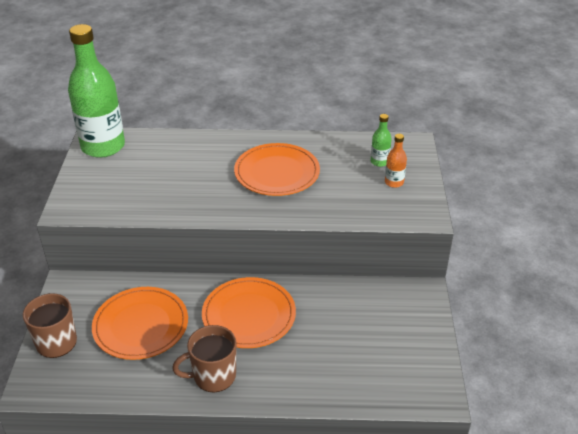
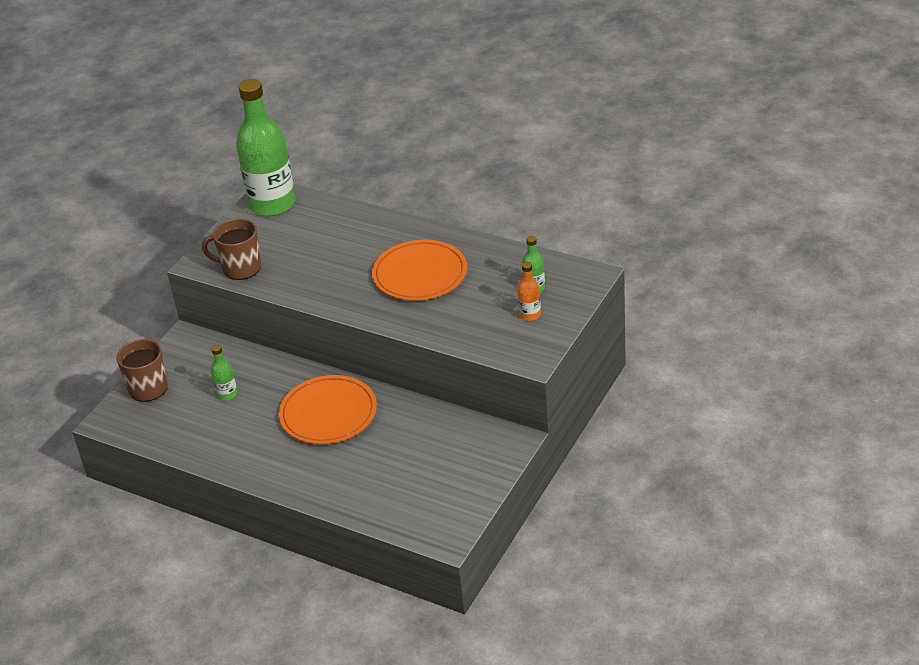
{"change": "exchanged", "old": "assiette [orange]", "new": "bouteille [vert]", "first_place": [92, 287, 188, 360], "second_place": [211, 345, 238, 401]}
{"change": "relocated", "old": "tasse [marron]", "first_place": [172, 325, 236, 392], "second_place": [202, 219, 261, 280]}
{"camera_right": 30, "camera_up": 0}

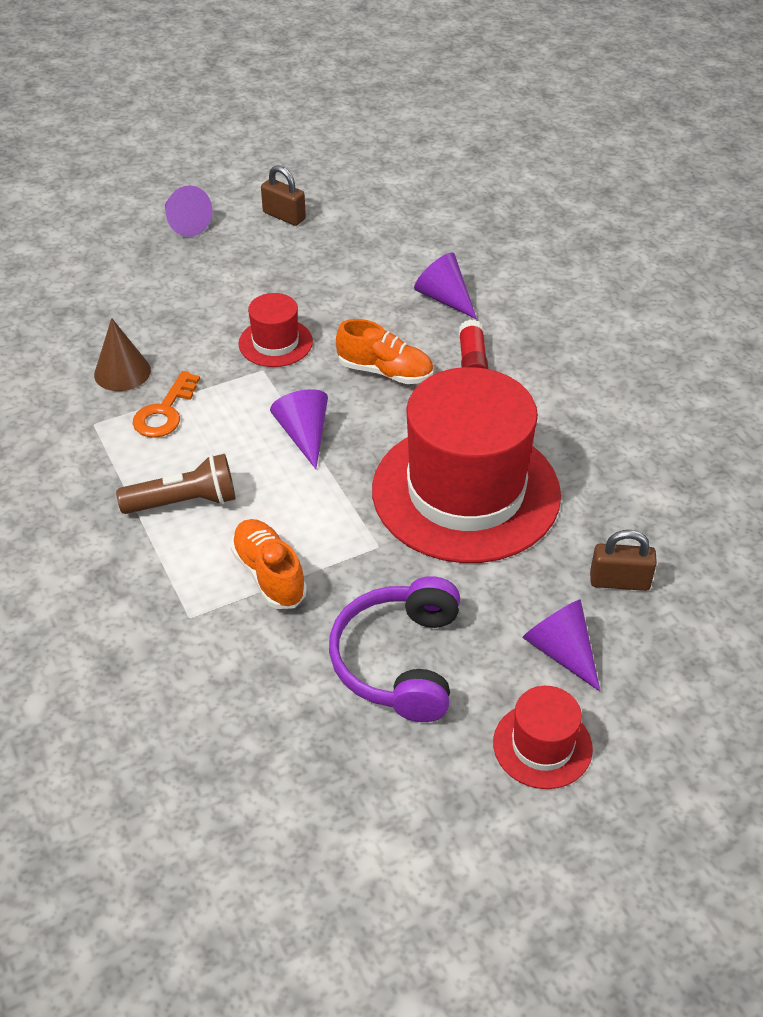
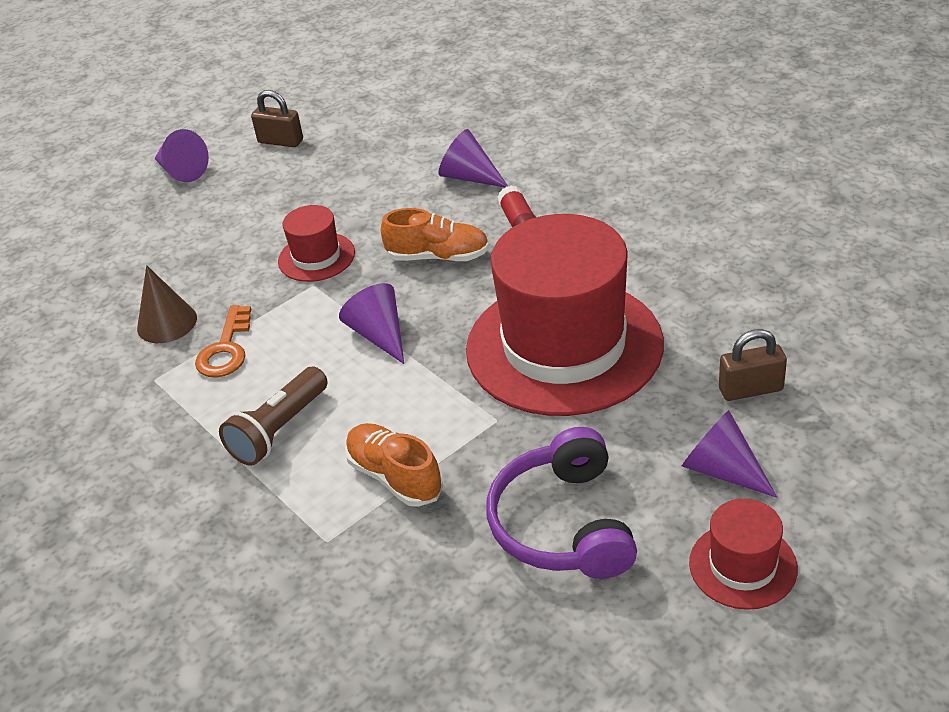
{"change": "spun", "old": "lampe de poche [marron]", "first_place": [116, 454, 236, 514], "second_place": [219, 366, 328, 466], "degrees": 150}
{"camera_right": -10, "camera_up": -5}

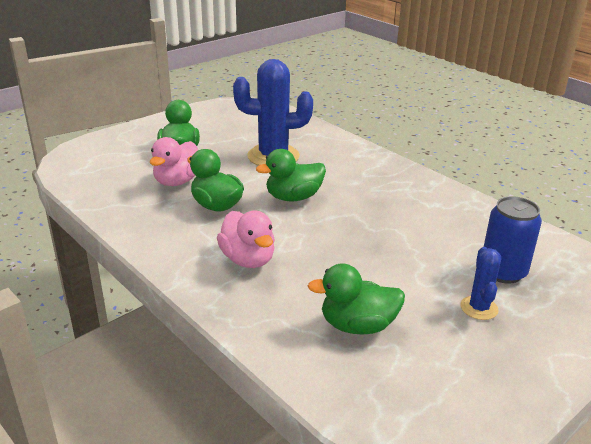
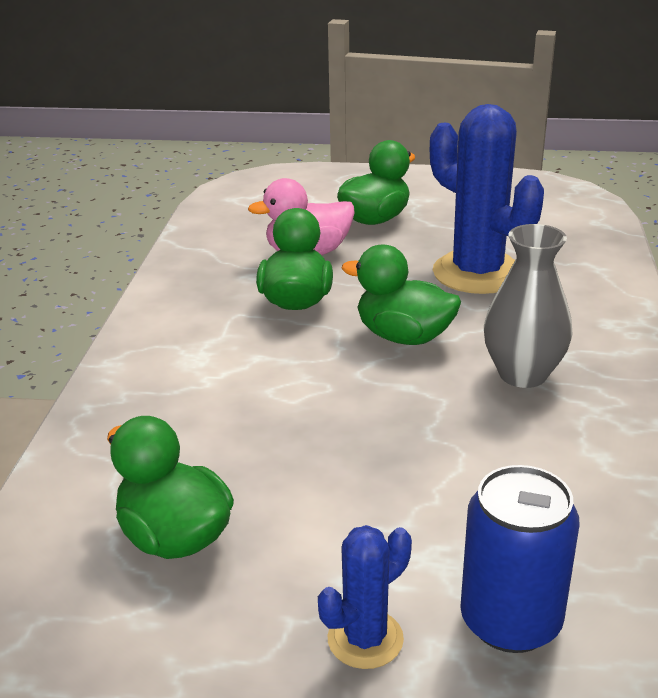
{"change": "missing", "old": "canard [rose]", "first_place": [217, 211, 275, 268]}
{"change": "appeared", "new": "vase [gris]", "second_place": [484, 224, 572, 388]}
{"camera_right": 50, "camera_up": 0}

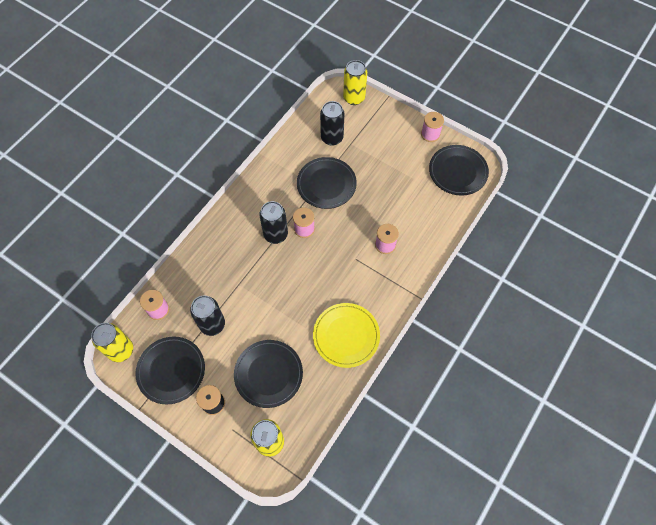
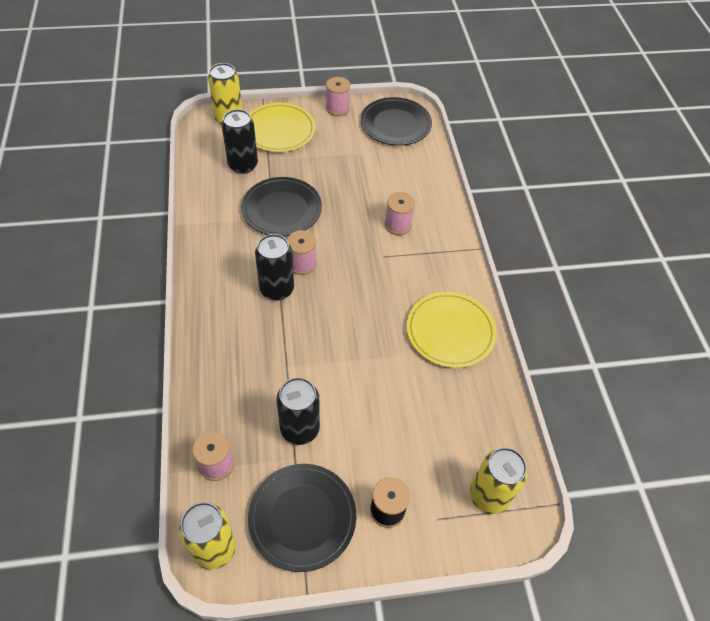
{"change": "missing", "old": "assiette [noir]", "first_place": [234, 340, 303, 408]}
{"change": "appeared", "new": "assiette [jaune]", "second_place": [249, 103, 316, 152]}
{"camera_right": -45, "camera_up": -10}

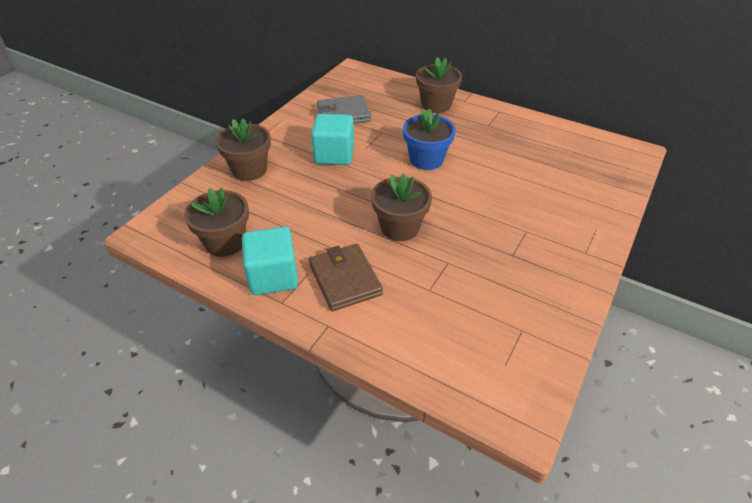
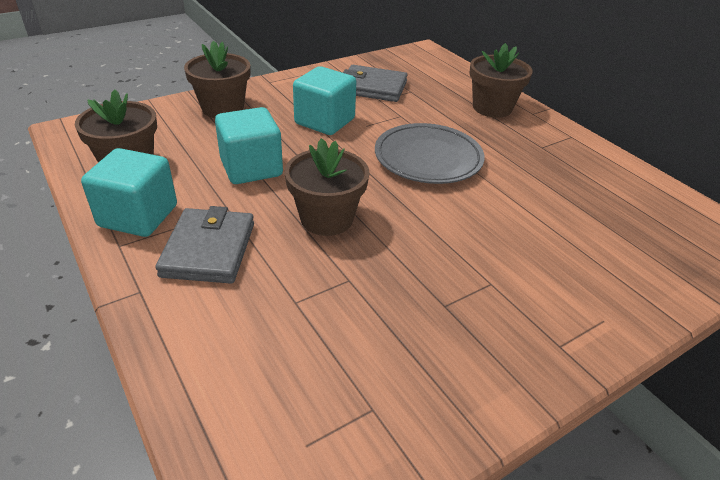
{"change": "exchanged", "old": "pot de fleurs [bleu]", "new": "assiette [gris]", "first_place": [403, 109, 456, 170], "second_place": [375, 123, 484, 184]}
{"change": "colour", "old": "portefeuille [marron]", "new": "portefeuille [gris]", "first_place": [309, 244, 383, 311], "second_place": [155, 206, 254, 284]}
{"change": "appeared", "new": "cube [turquoise]", "second_place": [215, 107, 283, 184]}
{"camera_right": 25, "camera_up": -5}

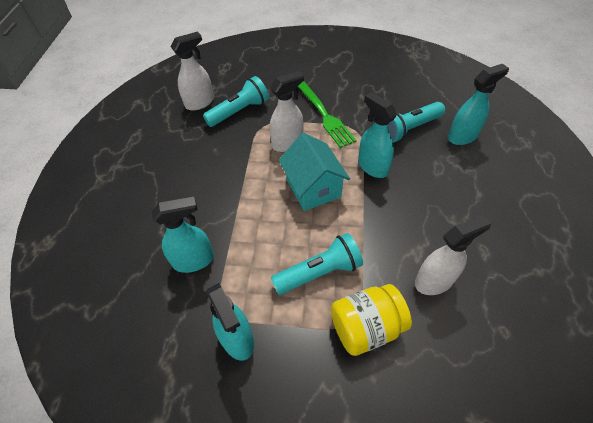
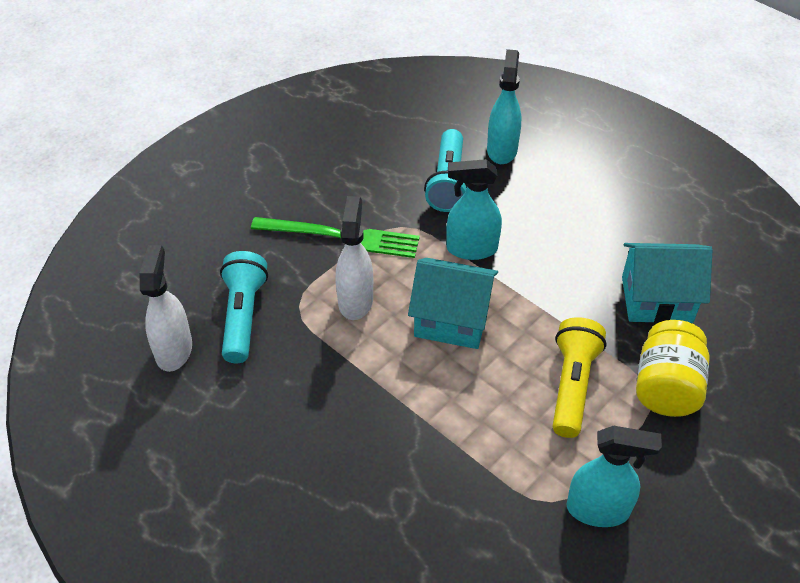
{"change": "missing", "old": "vaporisateur [turquoise]", "first_place": [152, 197, 214, 273]}
{"change": "exchanged", "old": "vaporisateur [blanc]", "new": "maison [turquoise]", "first_place": [415, 215, 491, 295], "second_place": [622, 243, 712, 324]}
{"change": "colour", "old": "lampe de poche [turquoise]", "new": "lampe de poche [jaune]", "first_place": [271, 233, 363, 295], "second_place": [553, 317, 607, 438]}
{"camera_right": -55, "camera_up": -5}

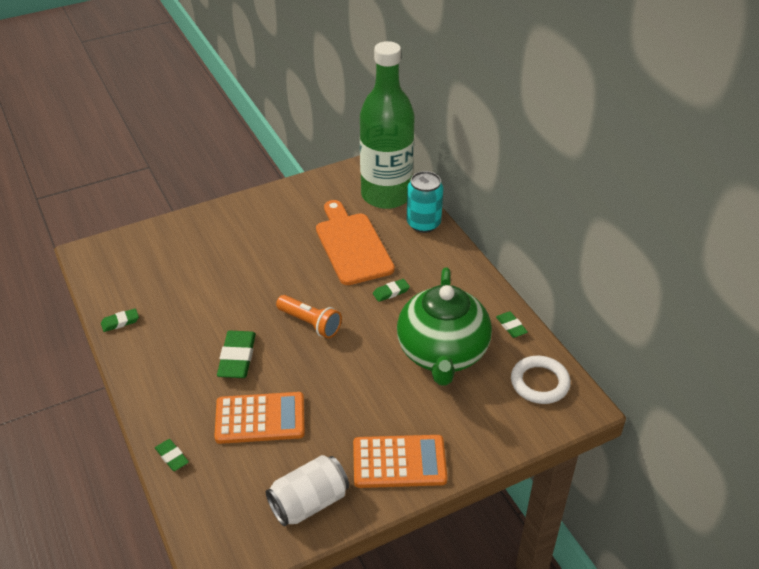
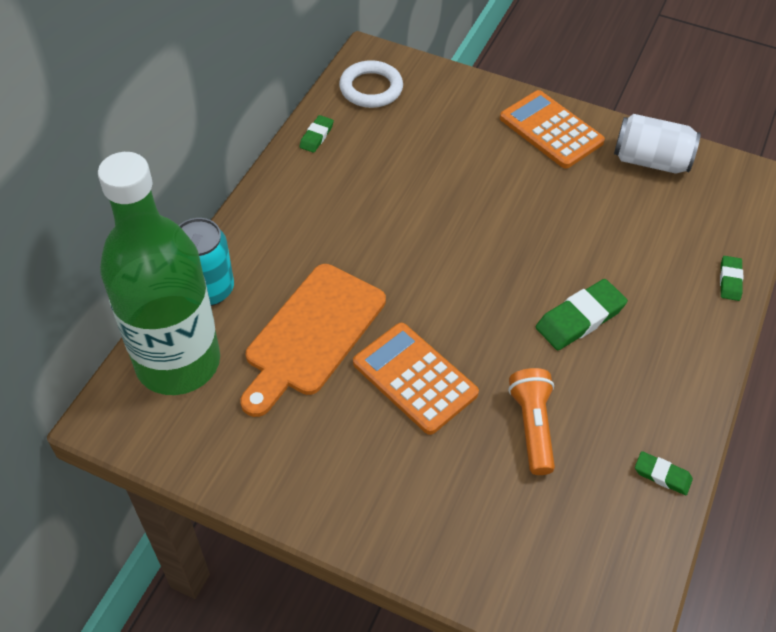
{"change": "missing", "old": "théière [vert]", "first_place": [397, 267, 492, 386]}
{"change": "missing", "old": "gomme [vert]", "first_place": [373, 279, 410, 302]}
{"change": "relocated", "old": "lampe de poche [orange]", "first_place": [276, 295, 342, 338], "second_place": [508, 368, 555, 475]}
{"change": "relocated", "old": "calculatrice [orange]", "first_place": [214, 392, 305, 444], "second_place": [353, 323, 479, 435]}
{"camera_right": -130, "camera_up": 10}

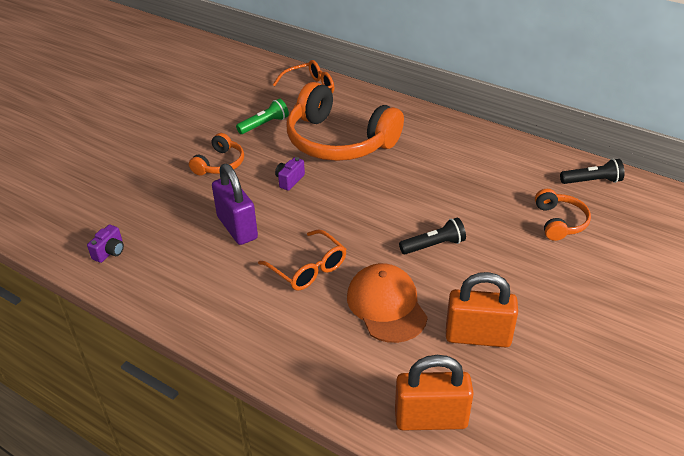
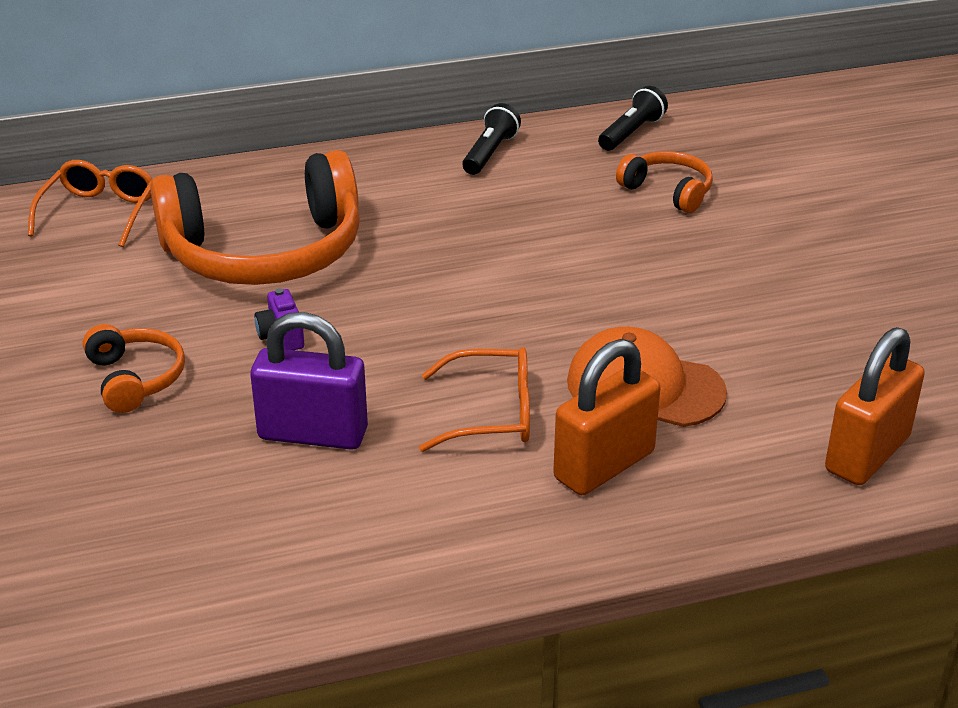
{"change": "missing", "old": "lampe de poche [vert]", "first_place": [236, 98, 289, 134]}
{"change": "relocated", "old": "lampe de poche [noir]", "first_place": [399, 217, 466, 254], "second_place": [462, 103, 521, 175]}
{"change": "missing", "old": "appareil photo [violet]", "first_place": [87, 225, 124, 263]}
{"change": "relocated", "old": "cadenas [orange]", "first_place": [446, 272, 518, 347], "second_place": [553, 339, 661, 495]}
{"camera_right": -50, "camera_up": -5}

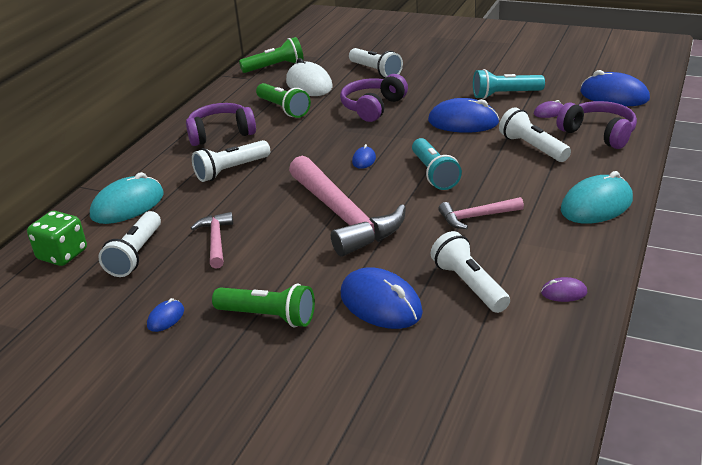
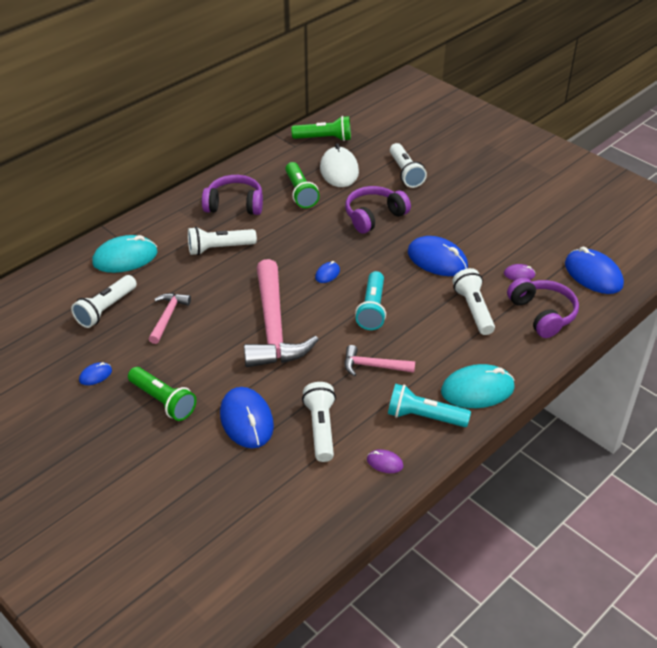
{"change": "relocated", "old": "lampe de poche [turquoise]", "first_place": [473, 69, 545, 99], "second_place": [388, 384, 471, 427]}
{"change": "missing", "old": "dé [vert]", "first_place": [27, 211, 87, 266]}
{"camera_right": 20, "camera_up": 10}

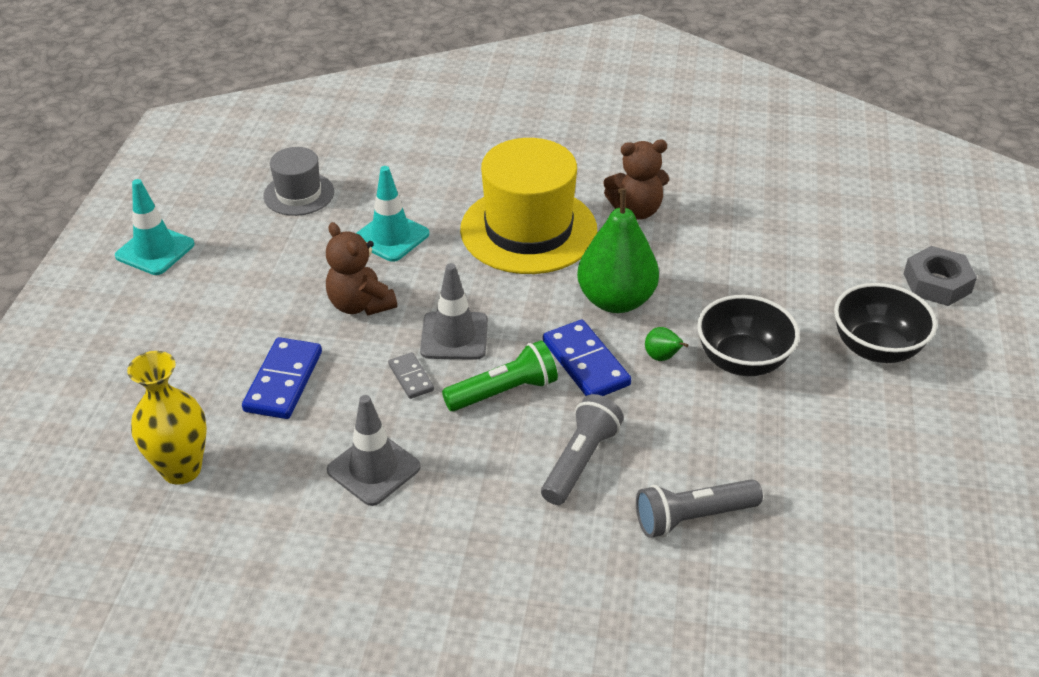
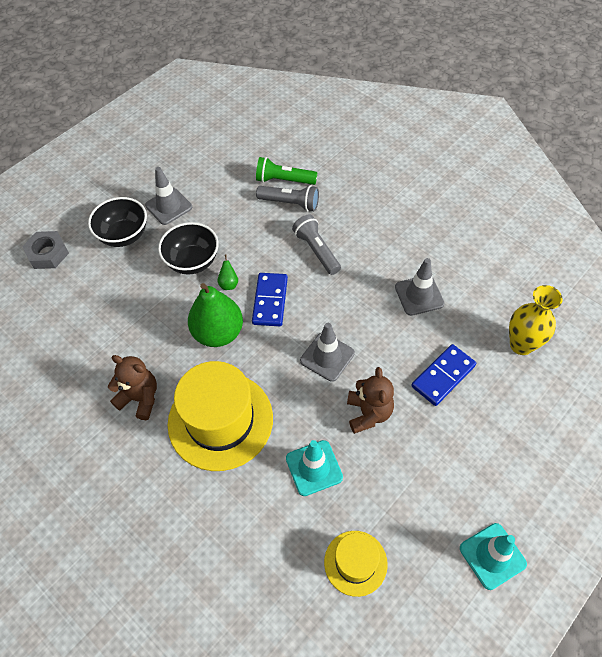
{"change": "colour", "old": "chapeau [gris]", "new": "chapeau [jaune]", "first_place": [263, 147, 334, 216], "second_place": [324, 531, 388, 597]}
{"change": "relocated", "old": "lampe de poche [vert]", "first_place": [442, 340, 558, 411], "second_place": [256, 157, 317, 185]}
{"change": "missing", "old": "domino [gris]", "first_place": [388, 352, 434, 399]}
{"change": "spun", "old": "lampe de poche [gris]", "first_place": [541, 394, 624, 505], "second_place": [292, 215, 341, 275], "degrees": 90}
{"change": "appeared", "new": "cône de chantier [gris]", "second_place": [145, 167, 192, 225]}
{"camera_right": -145, "camera_up": 15}

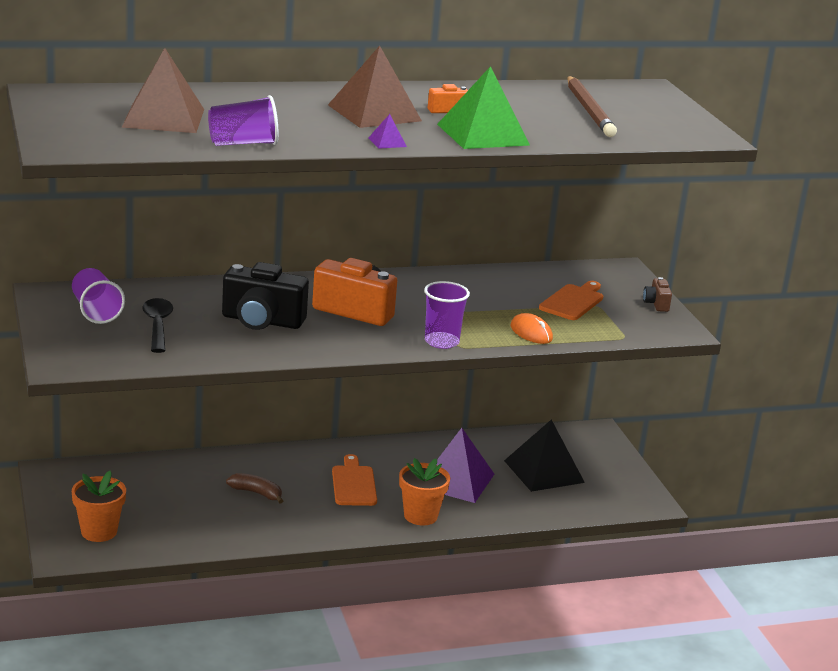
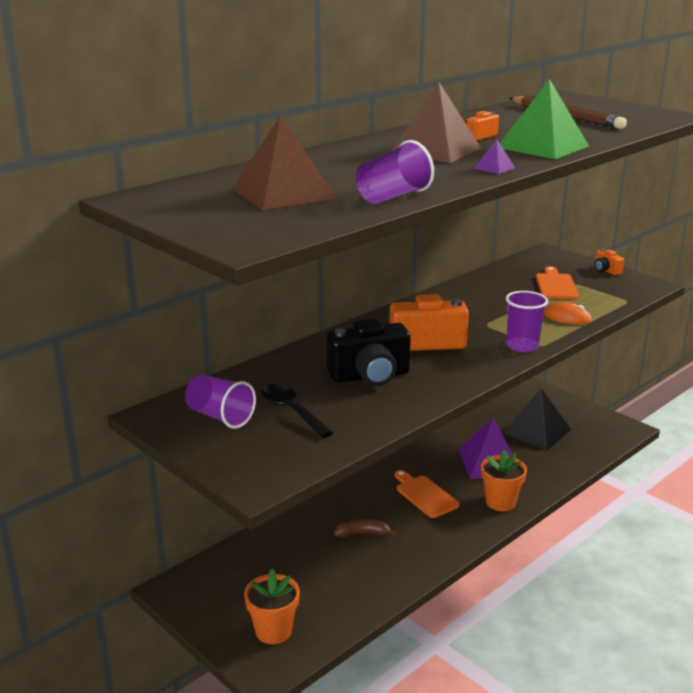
{"change": "colour", "old": "appareil photo [marron]", "new": "appareil photo [orange]", "first_place": [643, 277, 672, 312], "second_place": [594, 249, 624, 275]}
{"camera_right": -25, "camera_up": 0}

